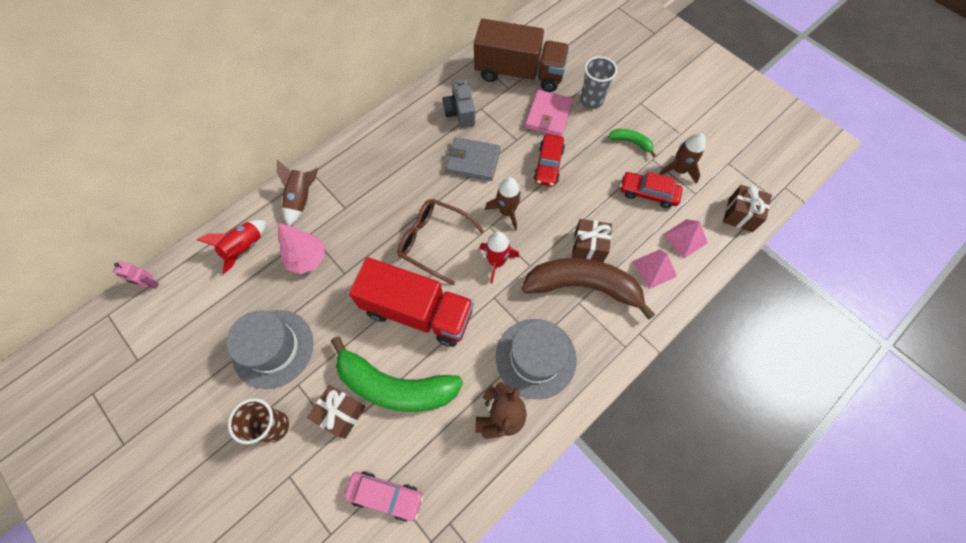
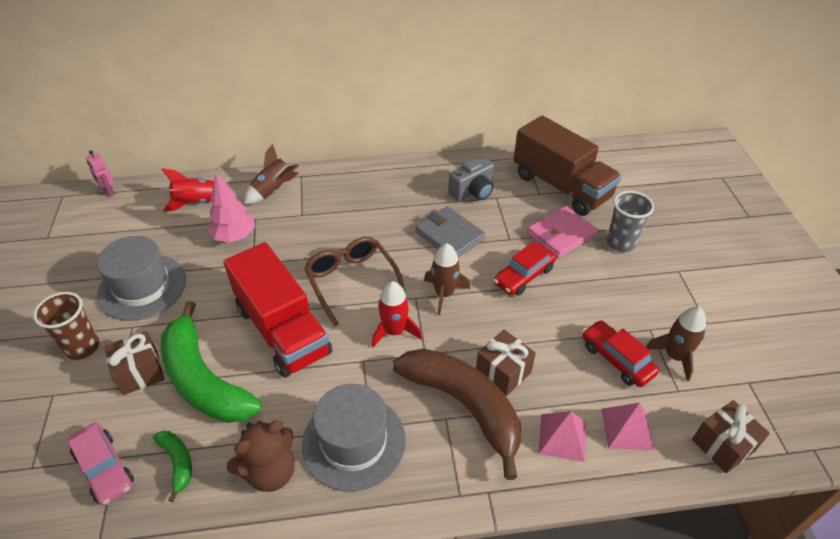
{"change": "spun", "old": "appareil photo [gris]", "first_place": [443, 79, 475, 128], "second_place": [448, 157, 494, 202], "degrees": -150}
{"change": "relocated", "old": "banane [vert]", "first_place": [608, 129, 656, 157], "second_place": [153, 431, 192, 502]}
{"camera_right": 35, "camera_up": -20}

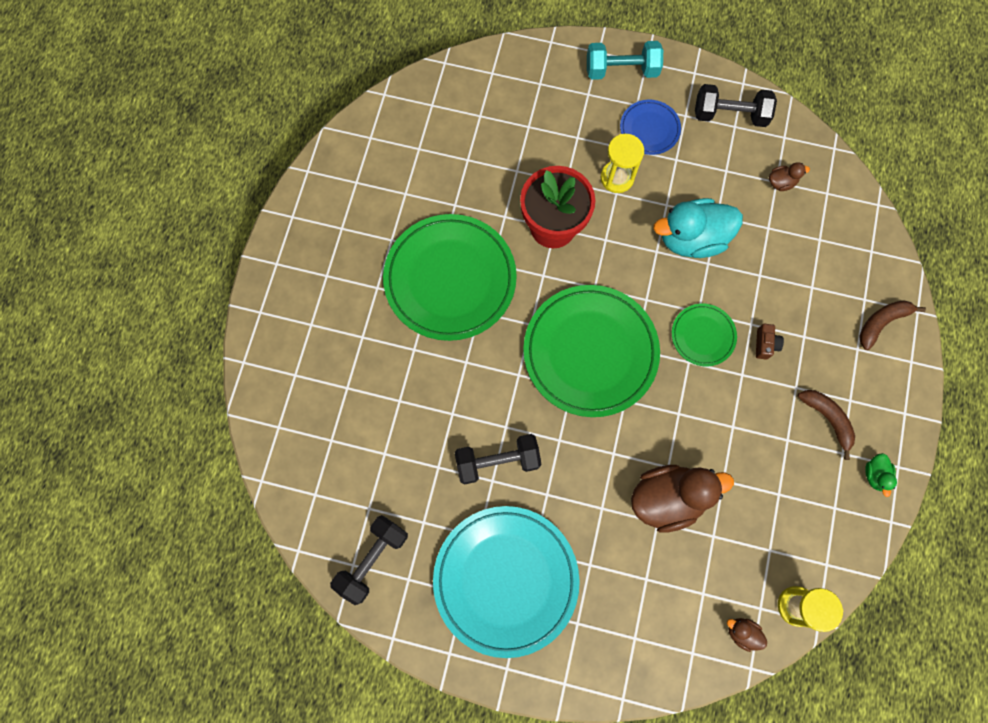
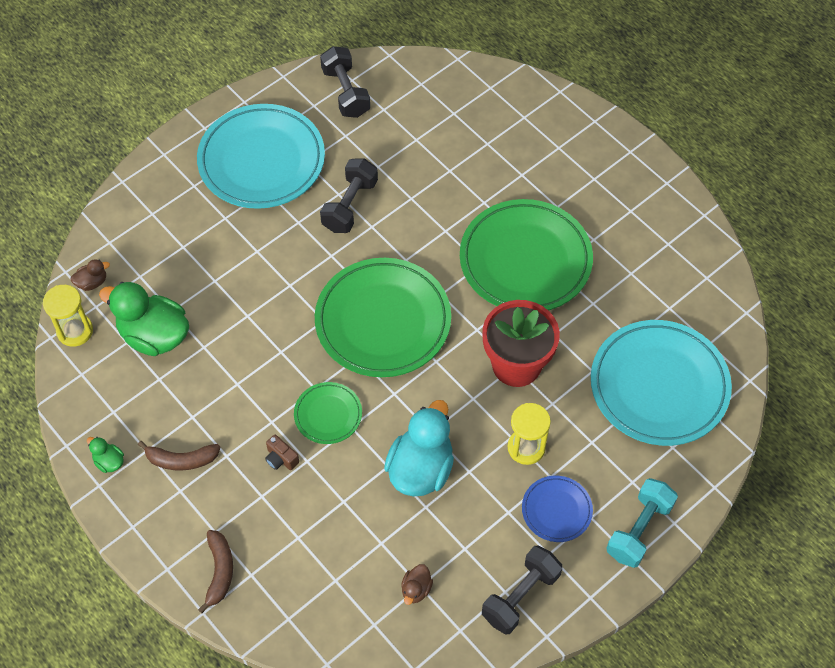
{"change": "missing", "old": "canard [marron]", "first_place": [631, 465, 734, 533]}
{"change": "appeared", "new": "canard [vert]", "second_place": [99, 282, 189, 356]}
{"change": "appeared", "new": "assiette [turquoise]", "second_place": [591, 320, 732, 446]}
{"camera_right": 125, "camera_up": -15}

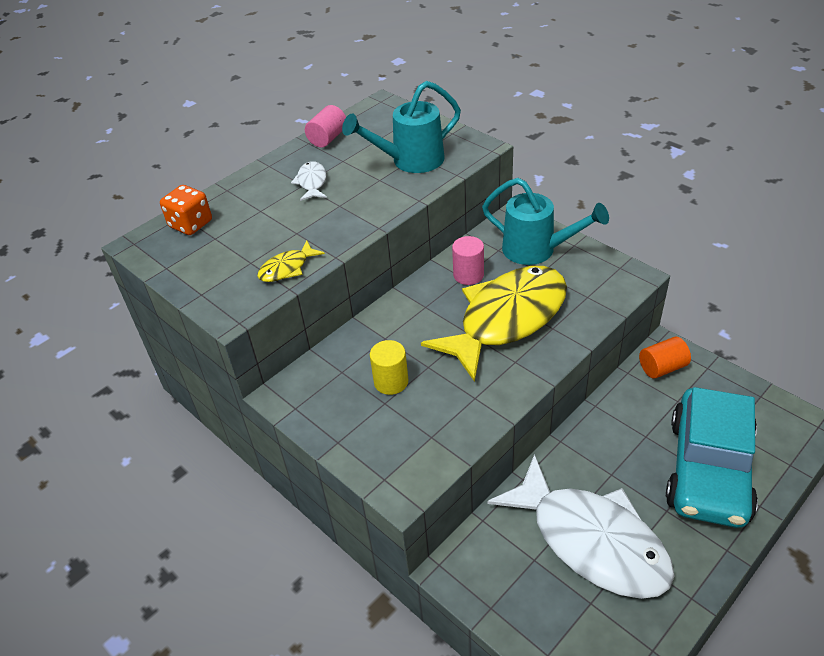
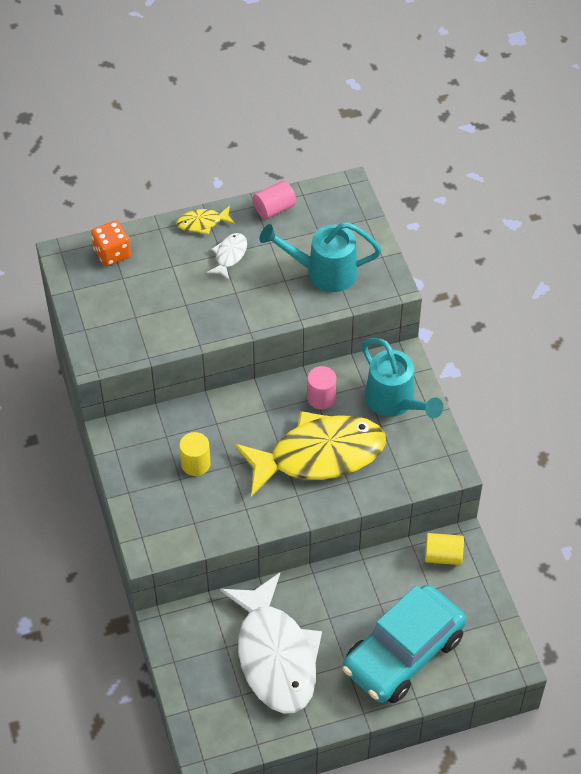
{"change": "relocated", "old": "poisson [jaune]", "first_place": [257, 241, 325, 282], "second_place": [177, 206, 235, 235]}
{"change": "colour", "old": "cylindre [orange]", "new": "cylindre [jaune]", "first_place": [639, 337, 691, 379], "second_place": [425, 533, 464, 565]}
{"camera_right": 25, "camera_up": 10}

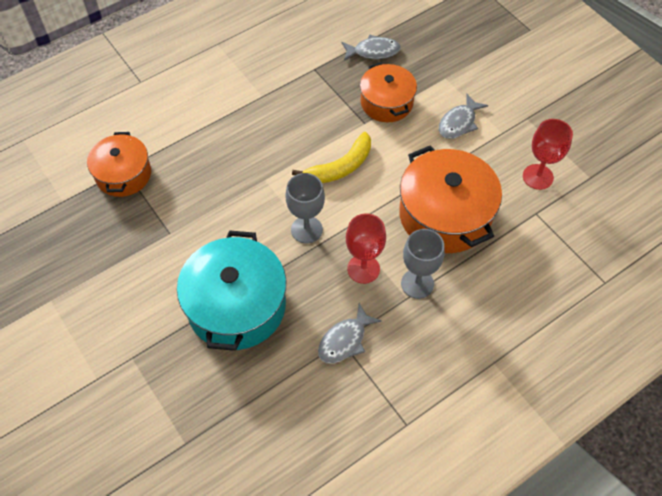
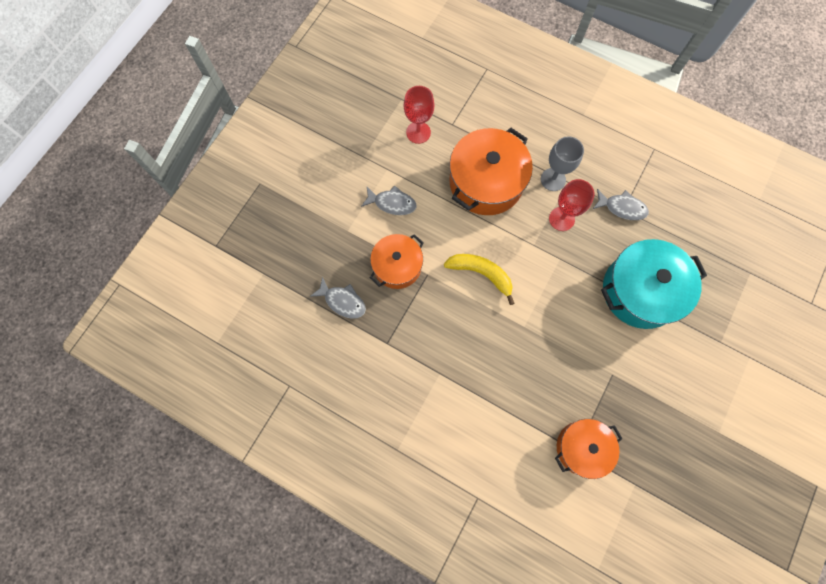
{"change": "spun", "old": "poisson [gris]", "first_place": [341, 34, 401, 61], "second_place": [310, 276, 366, 318], "degrees": 150}
{"change": "missing", "old": "verre à pied [gris]", "first_place": [286, 173, 325, 244]}
{"camera_right": -115, "camera_up": 15}

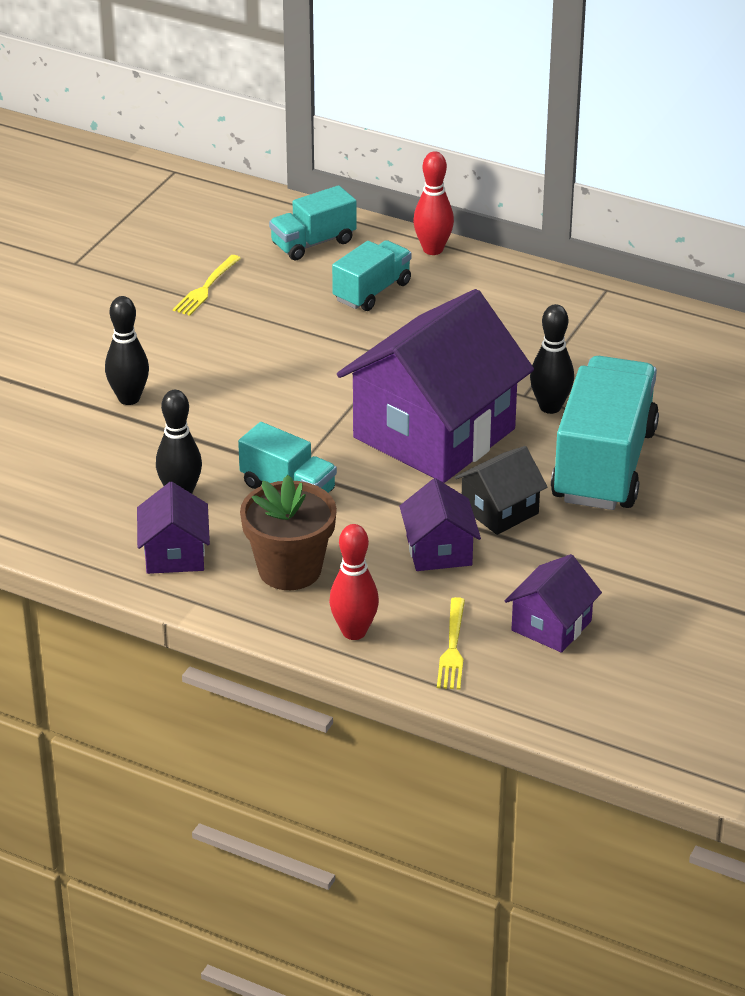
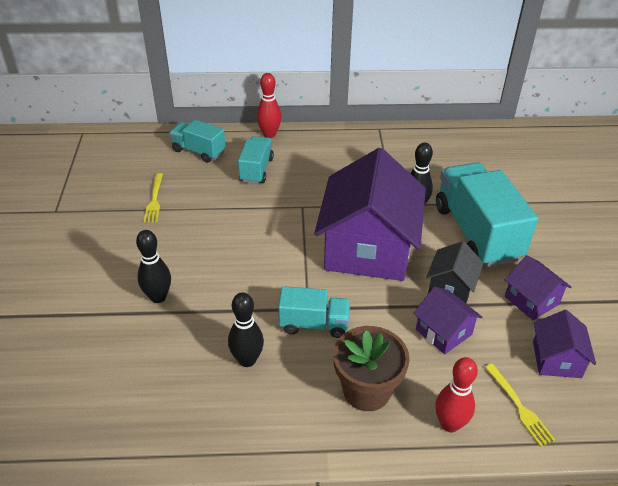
{"change": "spun", "old": "camion [turquoise]", "first_place": [269, 185, 357, 261], "second_place": [169, 120, 226, 163], "degrees": 90}
{"change": "relocated", "old": "maison [violet]", "first_place": [137, 482, 210, 574], "second_place": [505, 255, 571, 320]}
{"camera_right": -30, "camera_up": 5}

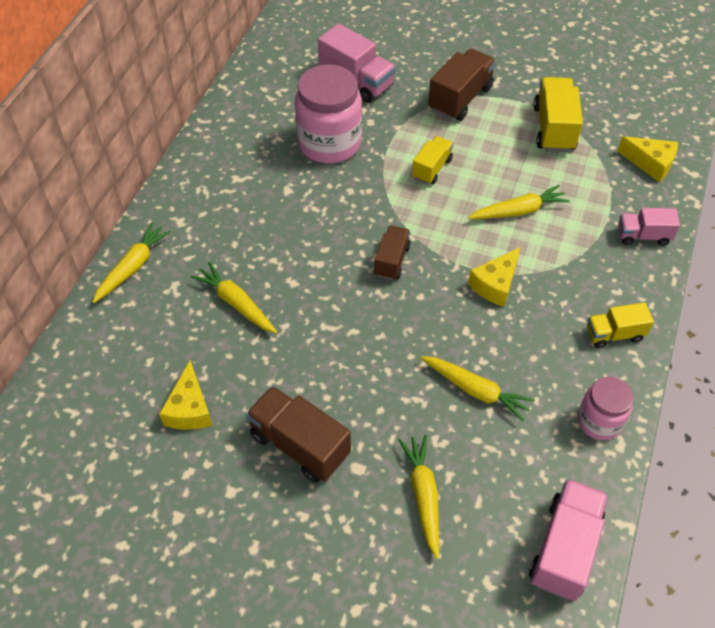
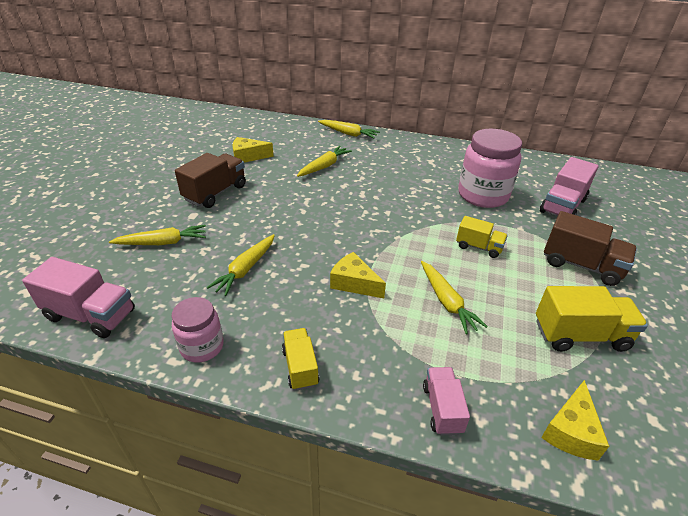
{"change": "missing", "old": "camion [marron]", "first_place": [374, 226, 411, 280]}
{"camera_right": 85, "camera_up": -15}

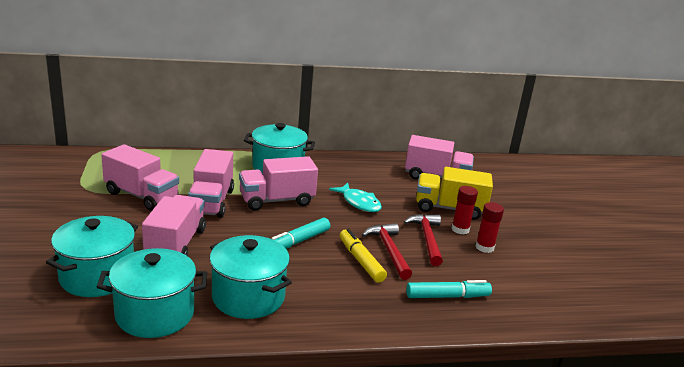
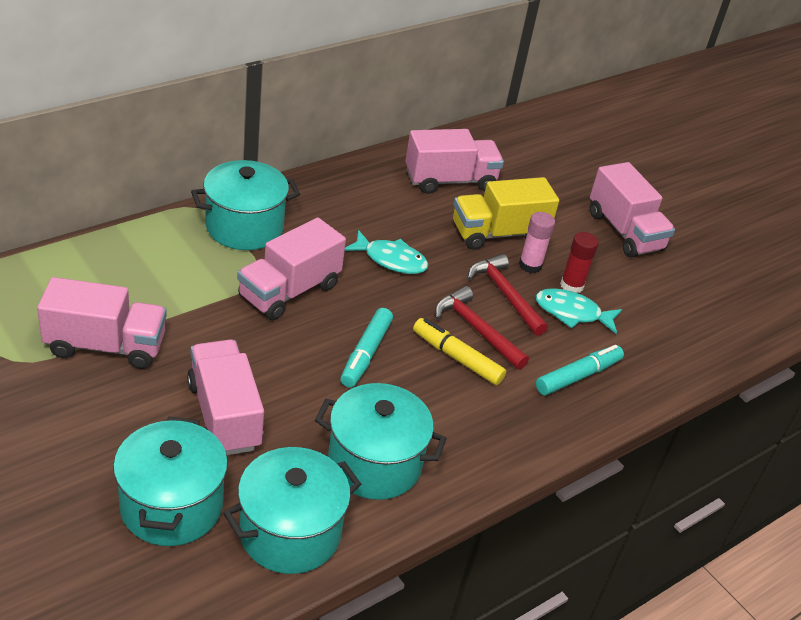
{"change": "relocated", "old": "camion [rose]", "first_place": [188, 149, 234, 218], "second_place": [590, 162, 675, 258]}
{"change": "colour", "old": "bâton de colle [rouge]", "new": "bâton de colle [rose]", "first_place": [452, 186, 478, 234], "second_place": [519, 212, 555, 273]}
{"change": "appeared", "new": "poisson [turquoise]", "second_place": [535, 288, 622, 334]}
{"camera_right": -30, "camera_up": 15}

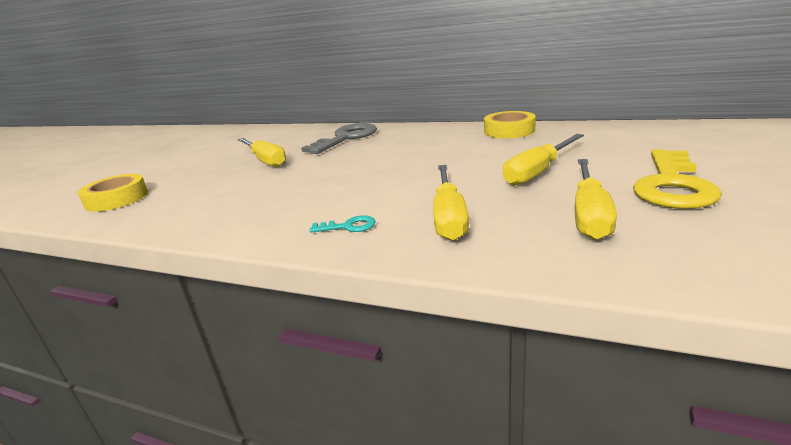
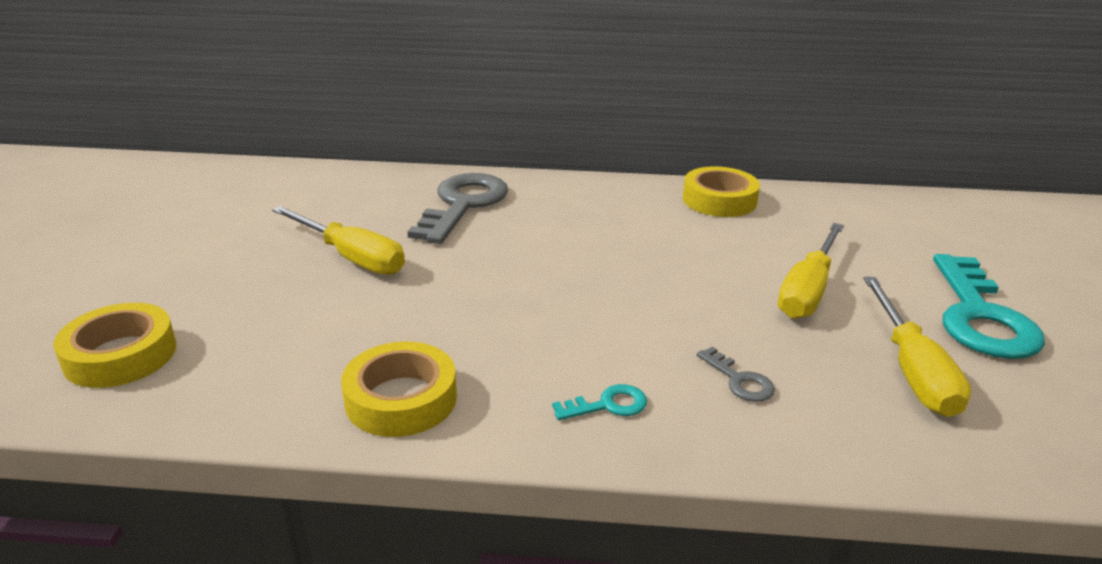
{"change": "colour", "old": "clé [jaune]", "new": "clé [turquoise]", "first_place": [633, 149, 722, 209], "second_place": [933, 254, 1045, 359]}
{"change": "exchanged", "old": "tournevis [jaune]", "new": "clé [gris]", "first_place": [433, 165, 469, 241], "second_place": [697, 347, 775, 402]}
{"change": "appeared", "new": "ruban adhésif [jaune]", "second_place": [341, 342, 457, 437]}
{"camera_right": -20, "camera_up": 5}

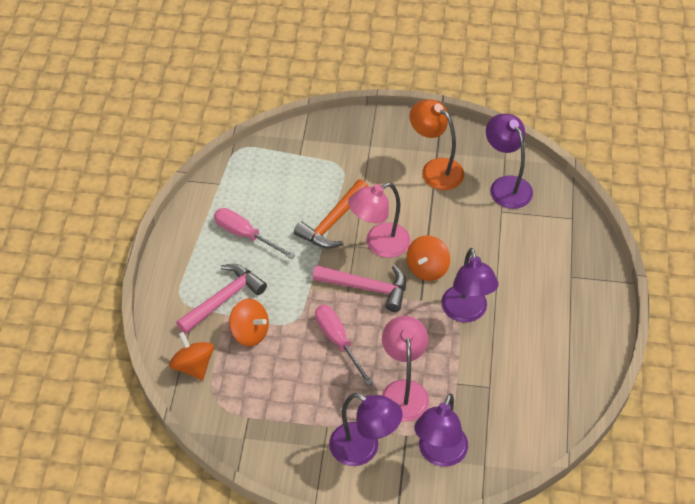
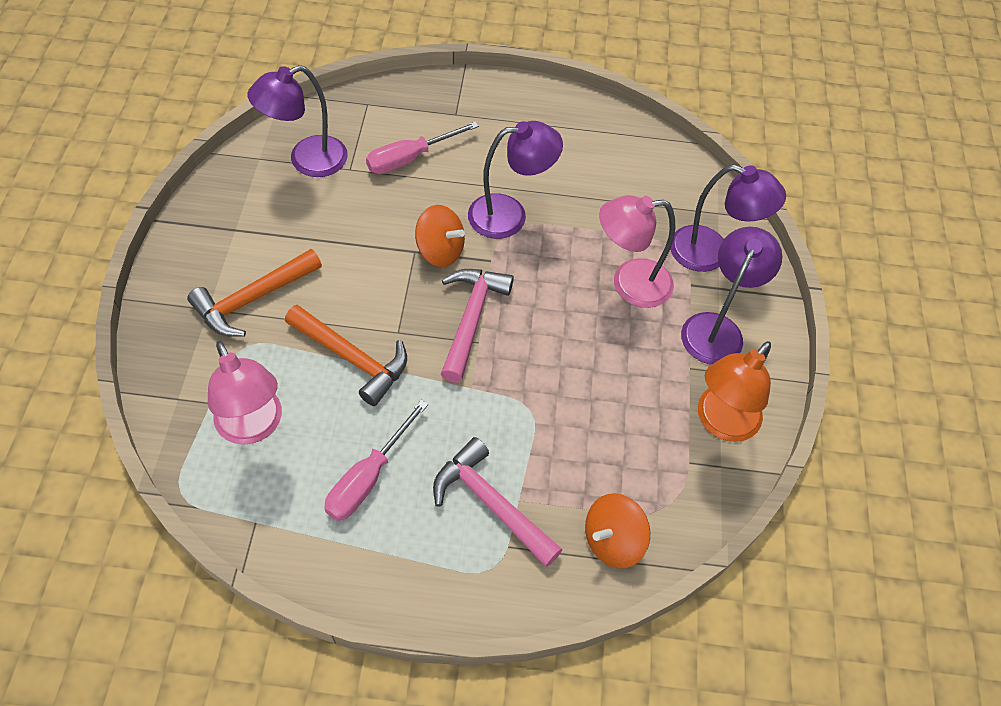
{"change": "relocated", "old": "lampe [orange]", "first_place": [409, 99, 464, 190], "second_place": [698, 341, 771, 442]}
{"change": "relocated", "old": "lampe [rose]", "first_place": [348, 183, 410, 258], "second_place": [208, 341, 282, 445]}
{"change": "missing", "old": "toupie [orange]", "first_place": [229, 299, 269, 346]}
{"change": "relocated", "old": "tournevis [rose]", "first_place": [315, 305, 373, 386], "second_place": [366, 121, 479, 174]}
{"change": "appeared", "new": "marteau [orange]", "second_place": [187, 249, 322, 337]}
{"camera_right": -95, "camera_up": 5}

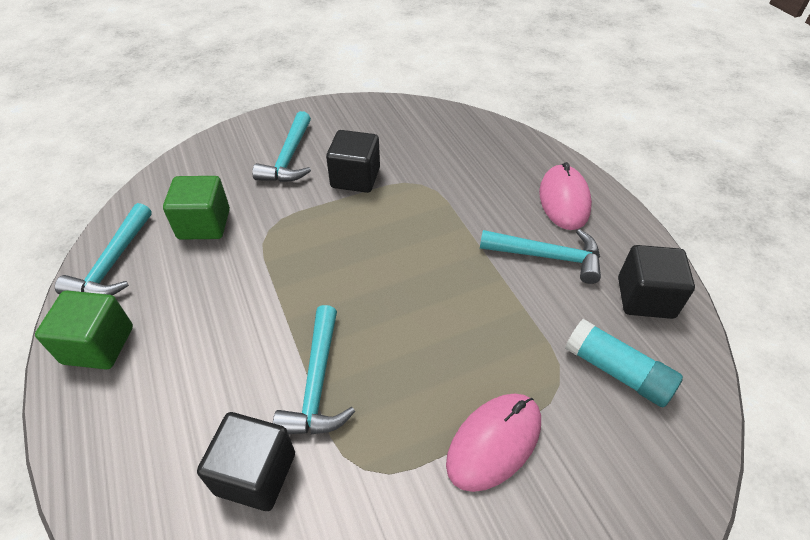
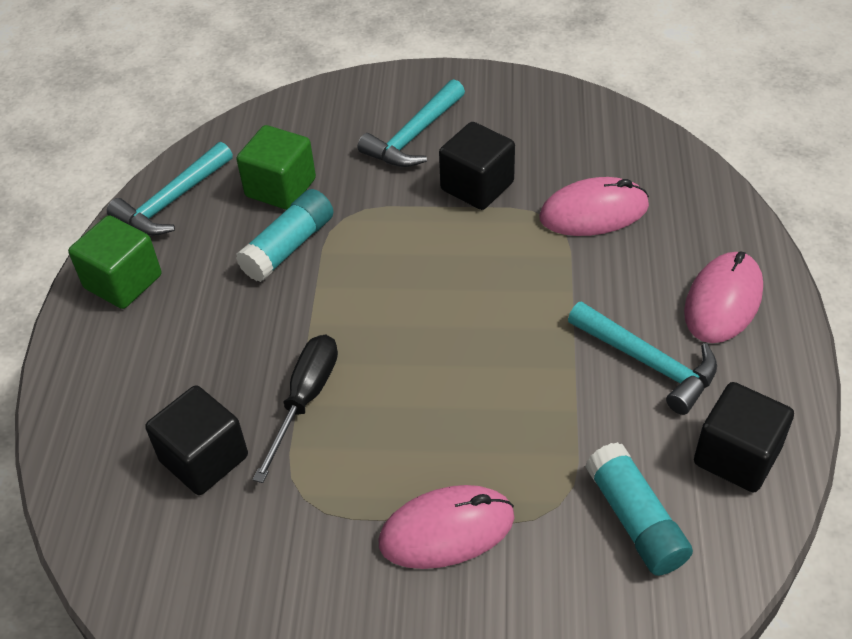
{"change": "exchanged", "old": "marteau [turquoise]", "new": "tournevis [noir]", "first_place": [273, 305, 355, 435], "second_place": [253, 335, 338, 483]}
{"change": "appeared", "new": "souris [rose]", "second_place": [539, 177, 649, 236]}
{"change": "appeared", "new": "bâton de colle [turquoise]", "second_place": [236, 189, 333, 282]}
{"camera_right": 30, "camera_up": 0}

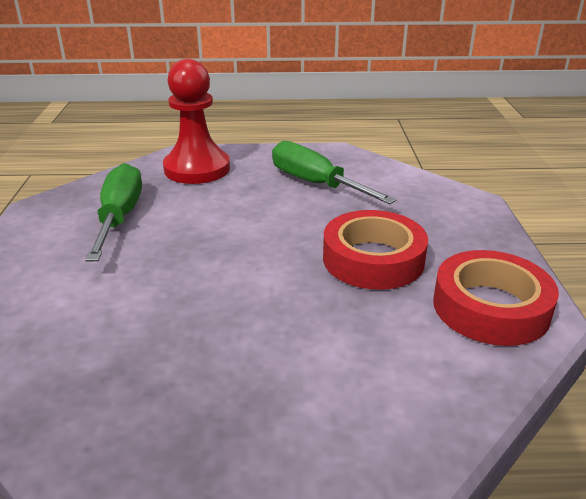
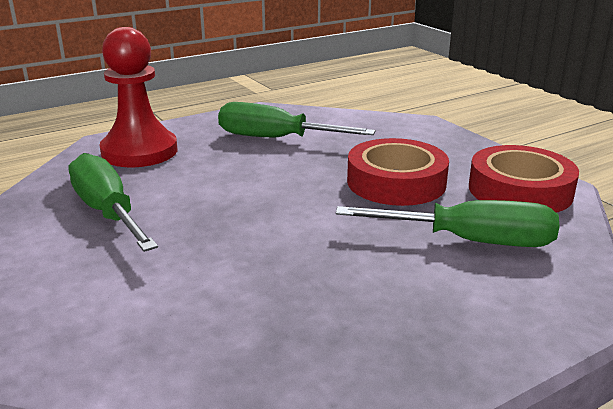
{"change": "appeared", "new": "tournevis [vert]", "second_place": [336, 200, 559, 247]}
{"camera_right": -30, "camera_up": -5}

